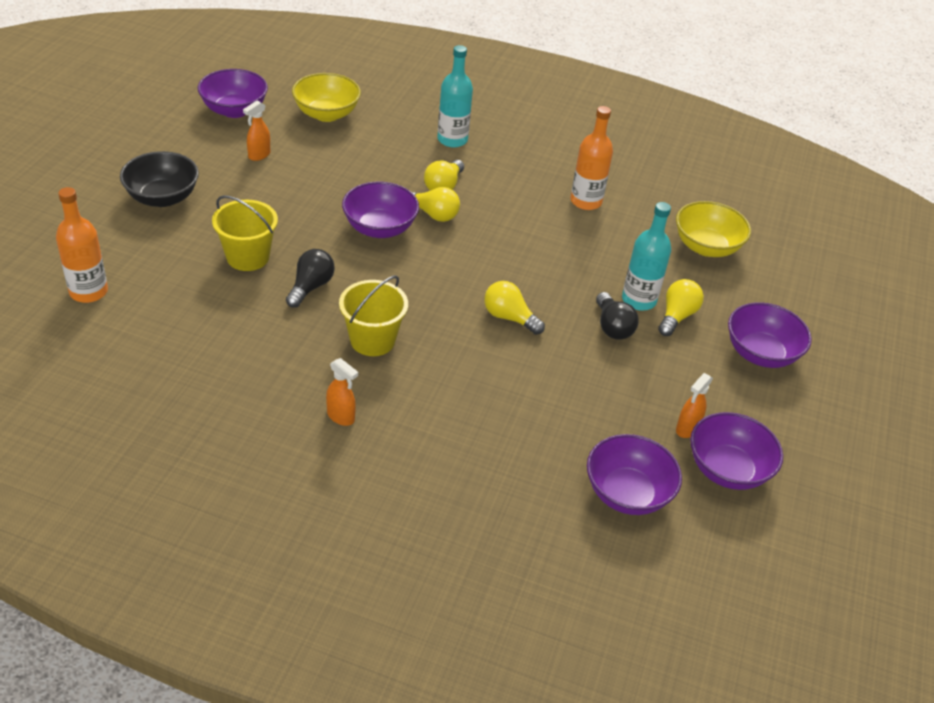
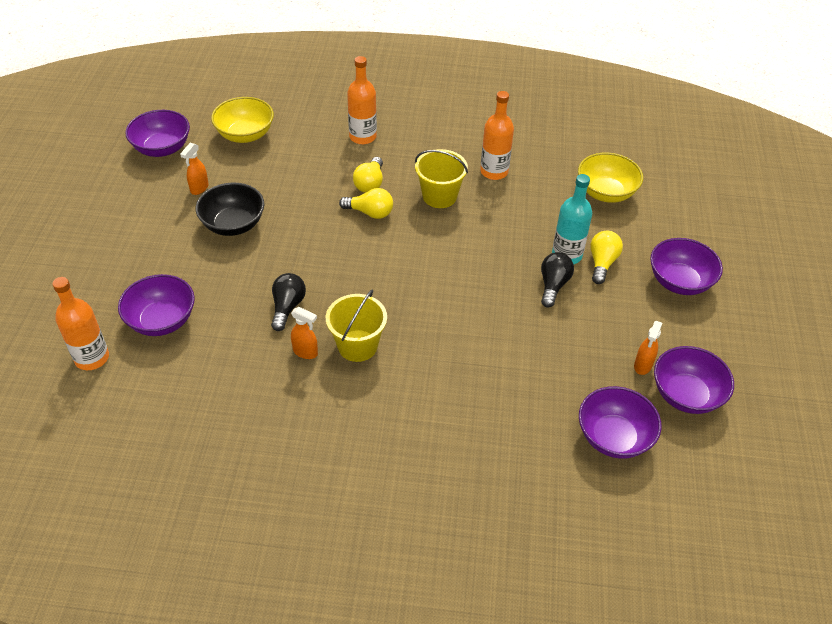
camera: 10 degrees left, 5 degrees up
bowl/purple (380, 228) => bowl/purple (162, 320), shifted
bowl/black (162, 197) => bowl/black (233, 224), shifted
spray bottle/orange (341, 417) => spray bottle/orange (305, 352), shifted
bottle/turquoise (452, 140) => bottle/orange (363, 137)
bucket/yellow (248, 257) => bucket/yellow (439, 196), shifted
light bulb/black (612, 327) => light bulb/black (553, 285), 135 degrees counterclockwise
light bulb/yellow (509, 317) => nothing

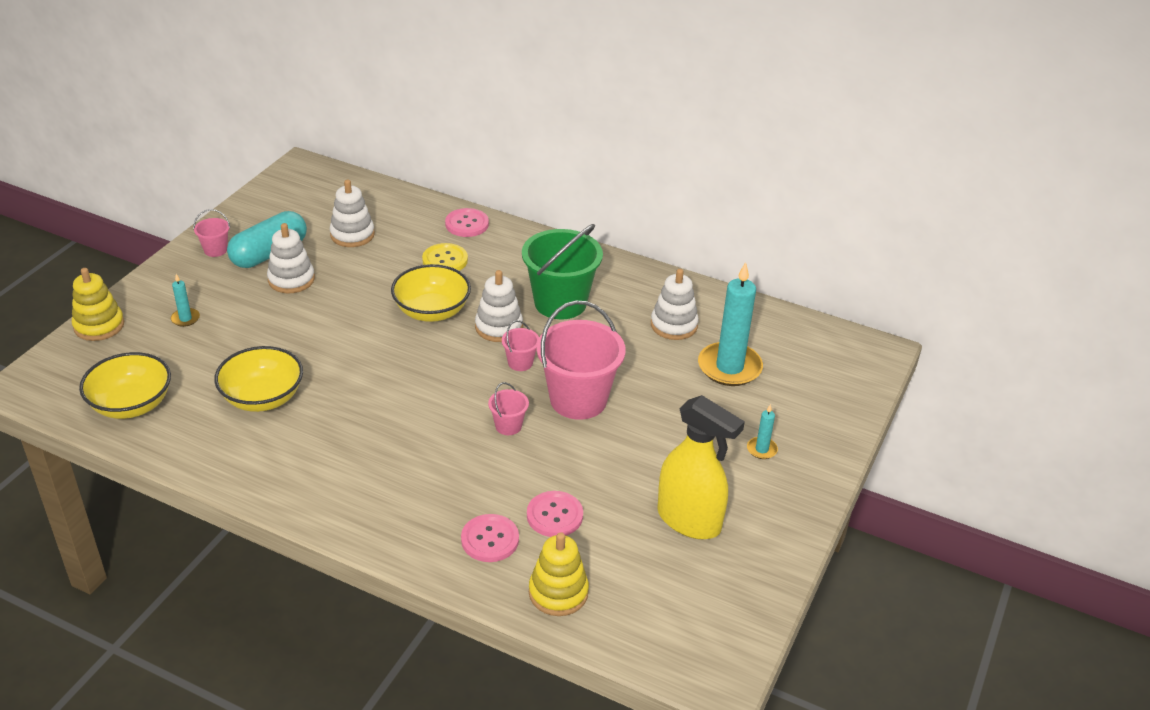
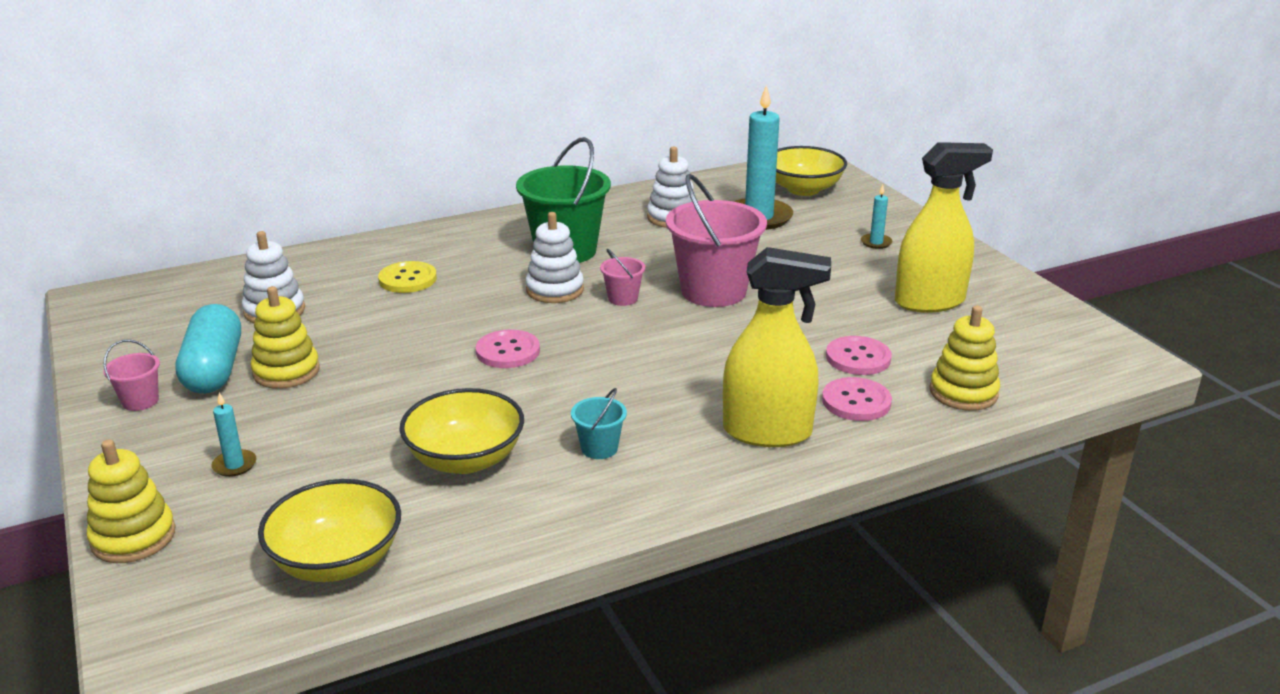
camera: 50 degrees left, 10 degrees down
stacking toy/white (291, 279) => stacking toy/yellow (286, 371)
button/pink (467, 224) => button/pink (508, 351), shifted
nothing => bucket/turquoise (599, 448)
nothing => spray bottle/yellow (767, 432)
bowl/yellow (432, 311) => bowl/yellow (803, 189), shifted
bucket/pink (508, 426) => nothing

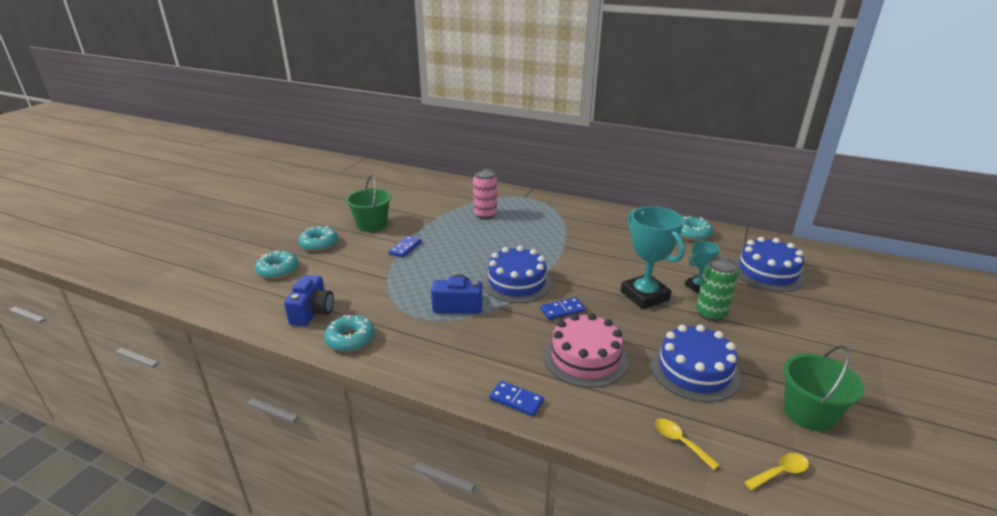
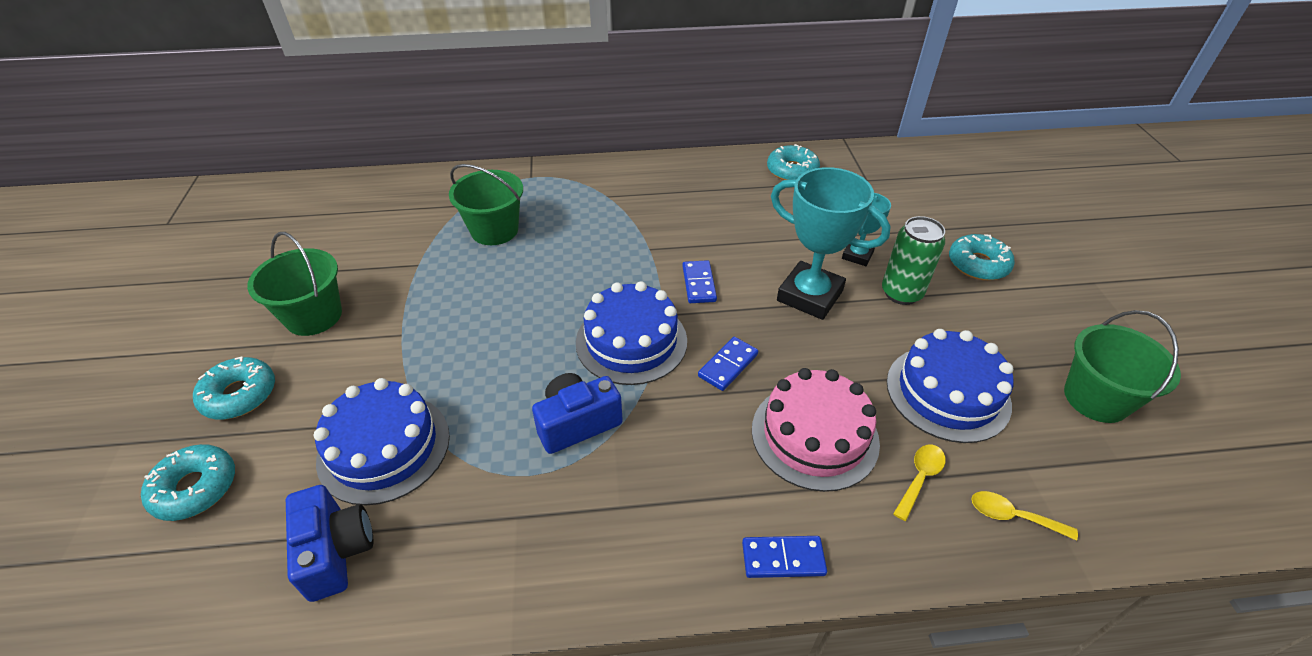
camera: 30 degrees left, 15 degrees up
cake/blue (768, 272) => cake/blue (384, 447), shifted
can/pink (485, 214) => bucket/green (494, 230)
domino/blue (405, 248) => domino/blue (699, 284), shifted
spoon/yellow (780, 472) => spoon/yellow (920, 478), shifted
donut/turquoise (350, 339) => donut/turquoise (978, 264), shifted

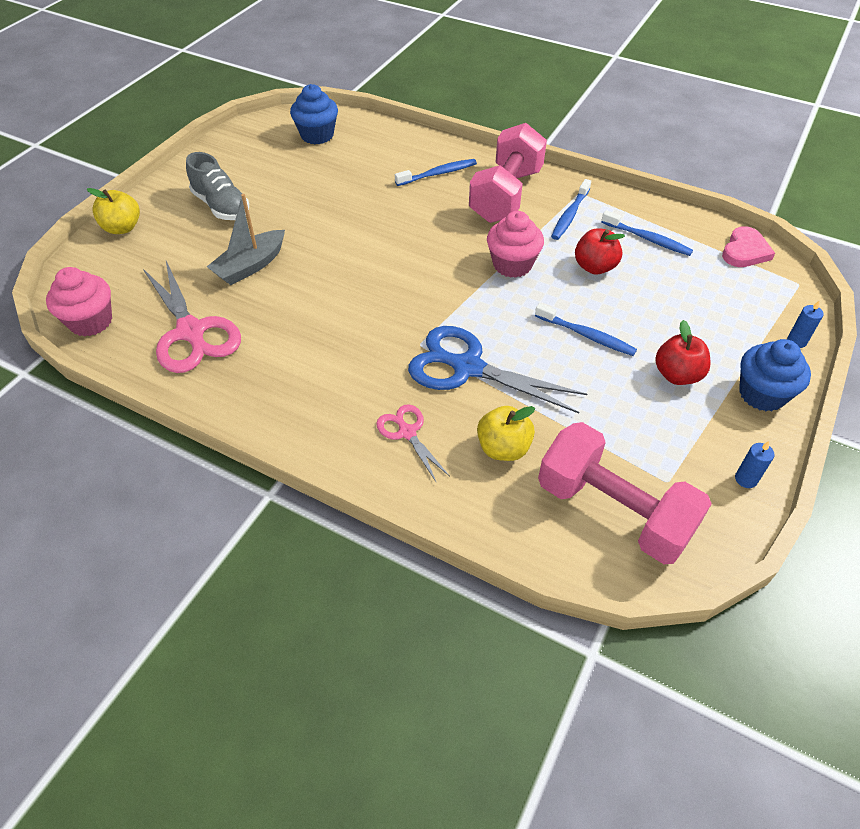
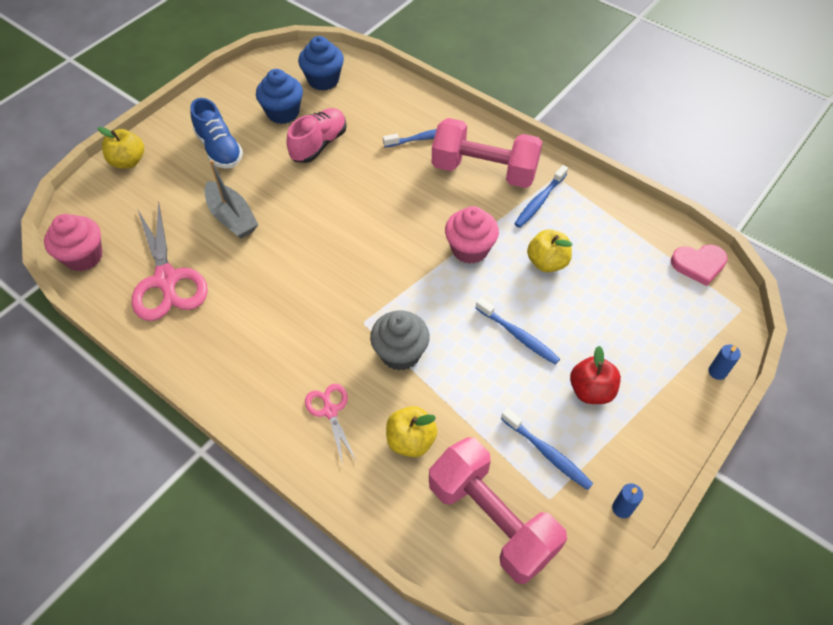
camera: 10 degrees right, 5 degrees up
shoe/grey (221, 206) => shoe/blue (219, 149)
boat/grey (250, 266) => boat/grey (232, 217), 90 degrees counterclockwise
cupcake/blue (762, 394) => cupcake/blue (283, 113), shifted
nothing => shoe/pink (319, 144)
scissors/blue (467, 367) => cupcake/grey (400, 353)
dumbbell/pink (506, 195) => dumbbell/pink (484, 171), 75 degrees clockwise
toothbrush/blue (647, 239) => toothbrush/blue (547, 453), shifted
apple/red (594, 267) => apple/yellow (547, 262)
heart/pink (745, 251) => heart/pink (698, 265), 45 degrees clockwise

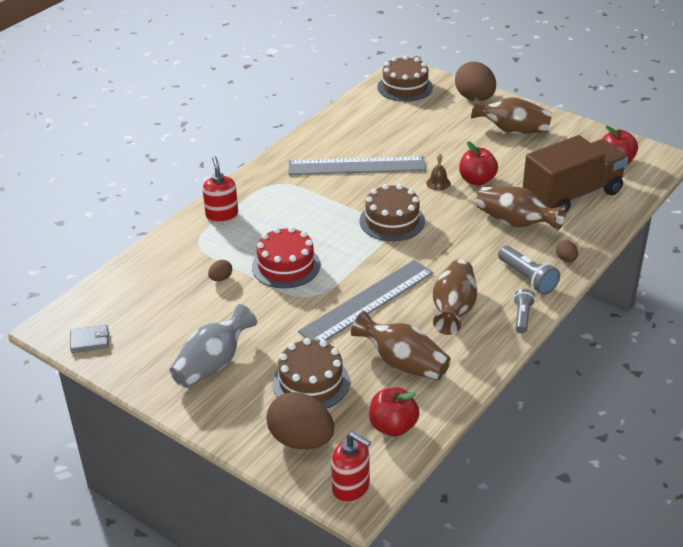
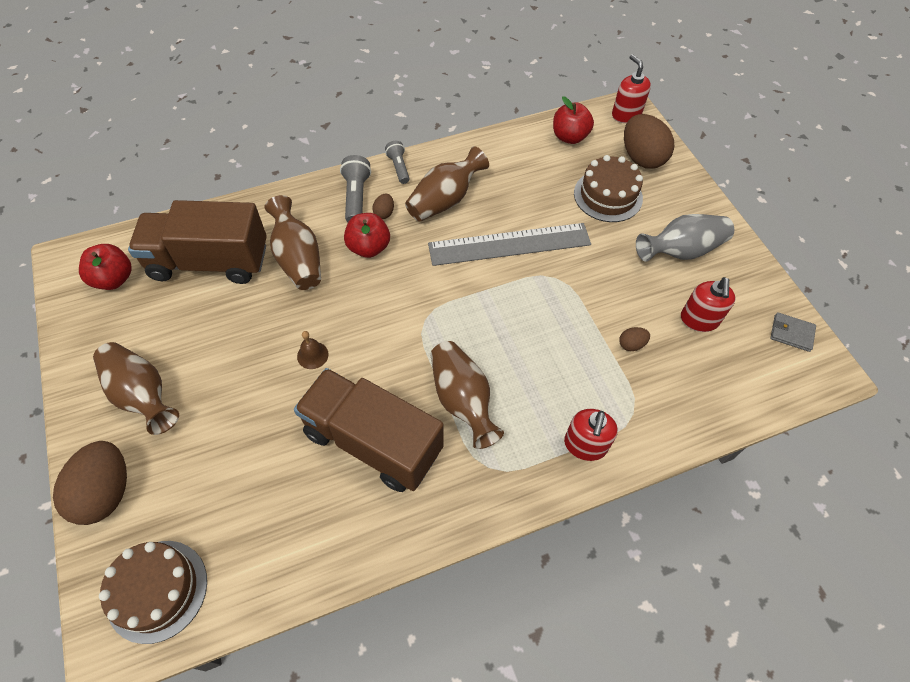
camera: 150 degrees left, 20 degrees up
ruler/grey (356, 166) => truck/brown (373, 441)
apple/red (477, 180) => apple/red (368, 247), shifted
egg/brown (566, 259) => egg/brown (384, 213), shifted
flashlight/grey (522, 317) => flashlight/grey (399, 167), 120 degrees clockwise
vase/brown (403, 363) => vase/brown (462, 400), shifted
nothing => soap dispenser/red (699, 320)
cake/red (286, 266) => nothing
cake/brown (392, 221) => nothing

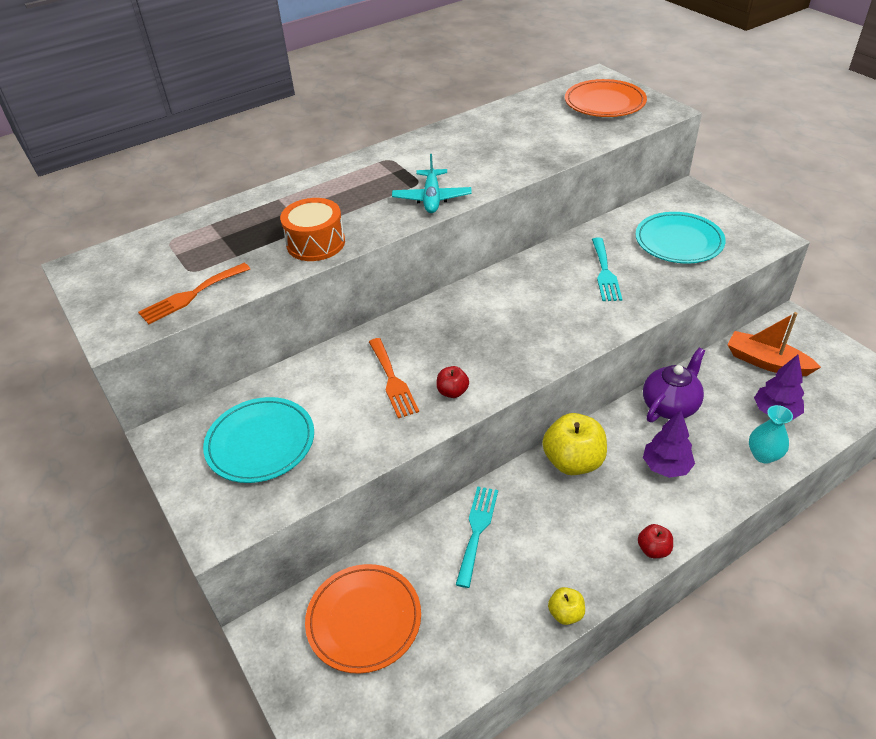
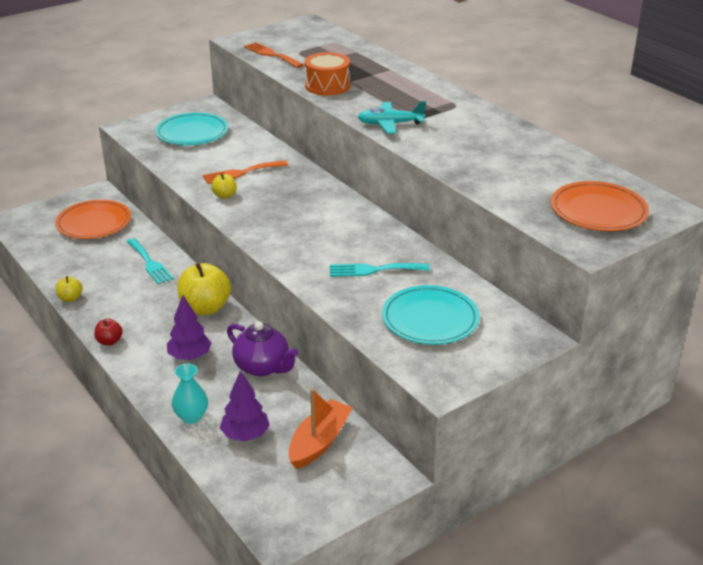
camera: 85 degrees right, 10 degrees down
fork/turquoise (477, 530) => fork/turquoise (150, 263), 45 degrees clockwise
apple/red (452, 392) => apple/yellow (224, 195)

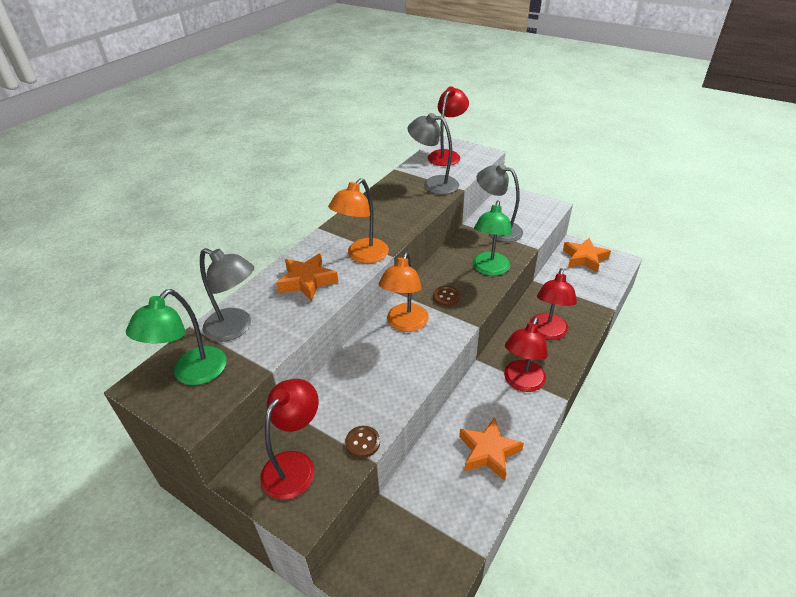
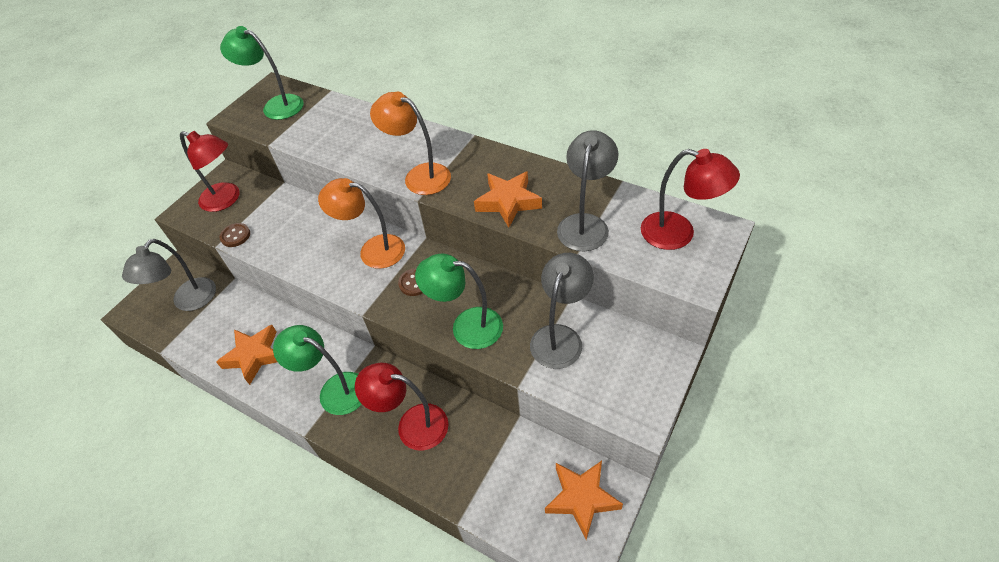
camera: 90 degrees right, 10 degrees up
lamp/grey (235, 328) => lamp/grey (188, 301), shifted
lamp/red (521, 382) => lamp/green (334, 389)
star/orange (307, 281) => star/orange (508, 202), shifted

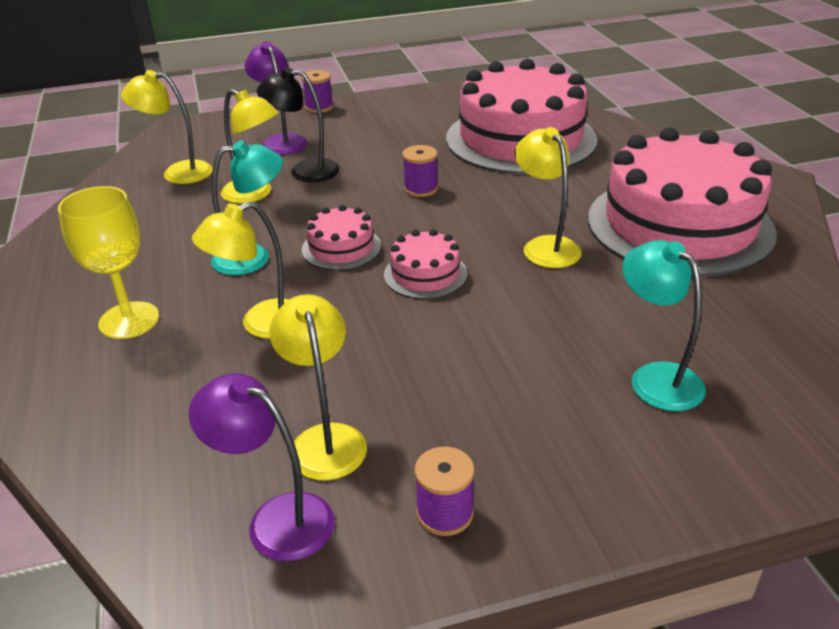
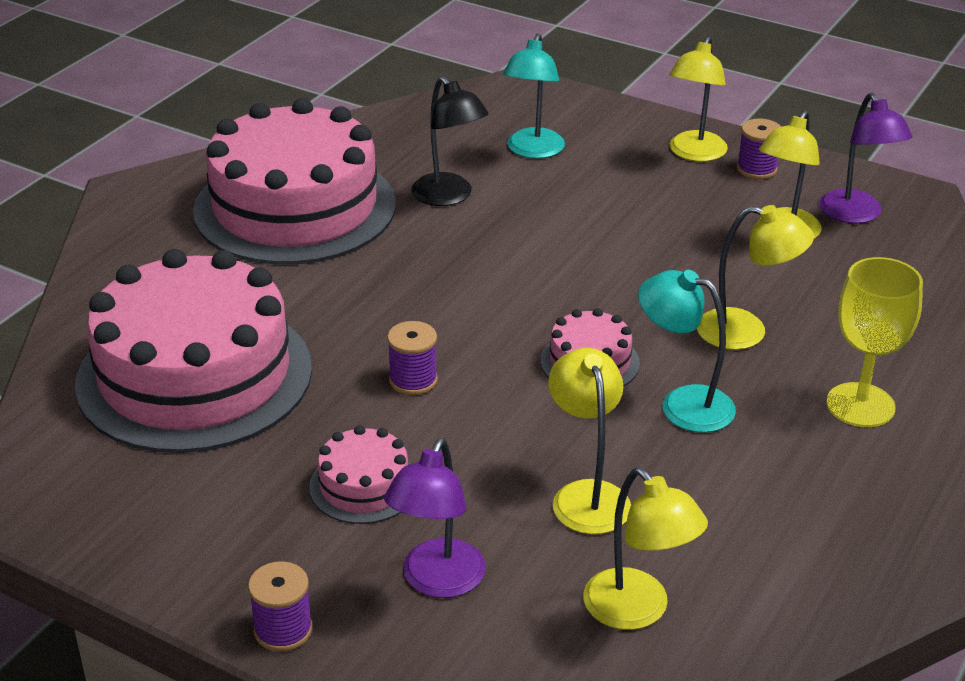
camera: 135 degrees left, 0 degrees up
cake/pink (425, 274) => cake/pink (364, 485), shifted
lamp/black (304, 170) => lamp/black (449, 196), shifted
lamp/yellow (545, 246) => lamp/yellow (694, 153), shifted

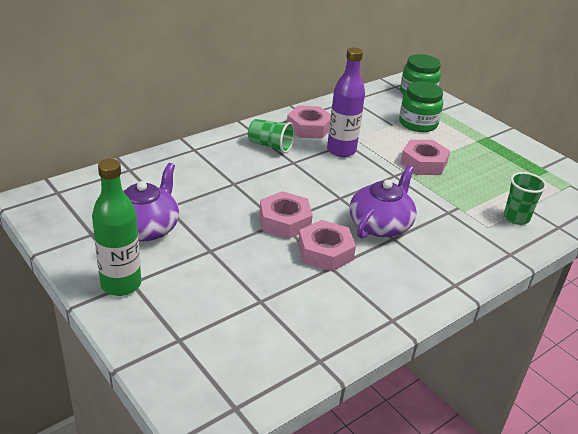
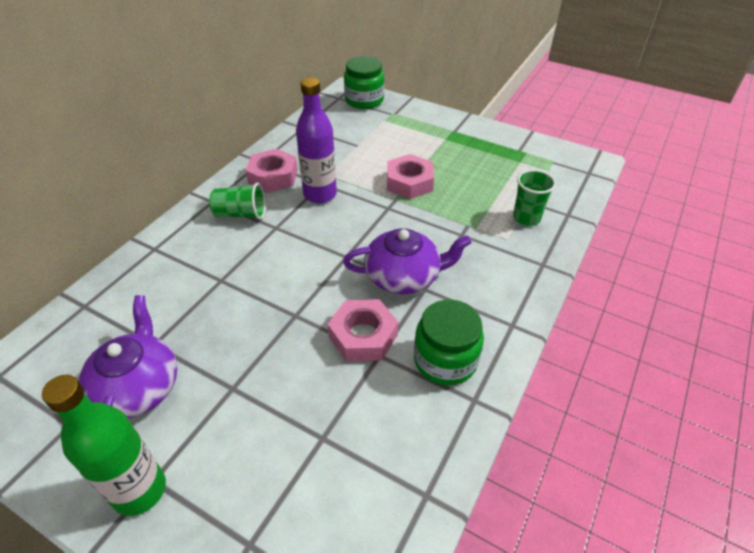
camera: 20 degrees left, 10 degrees up
teapot/purple (380, 224) => teapot/purple (403, 276), 75 degrees clockwise
jar/green (418, 123) => jar/green (445, 360), shifted
nut/pink (284, 221) => nothing

